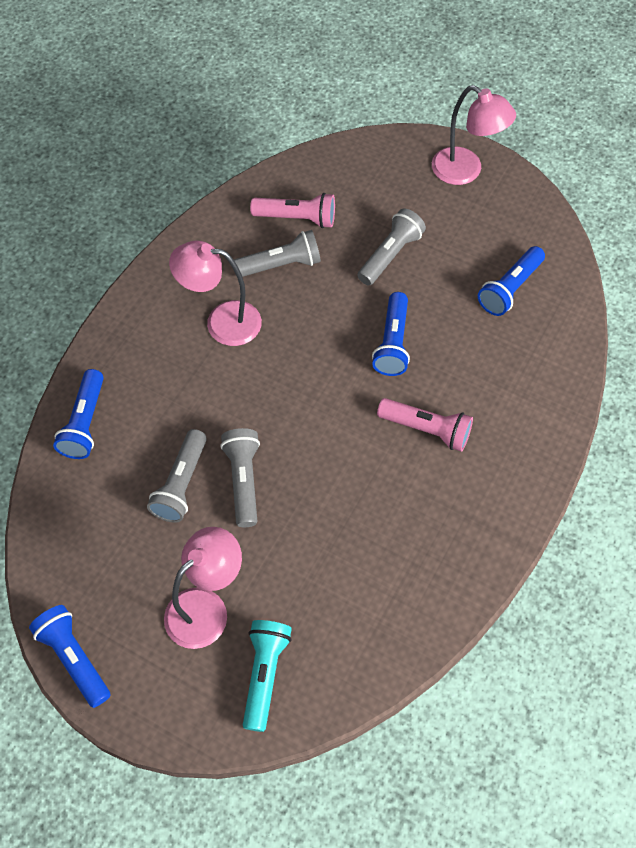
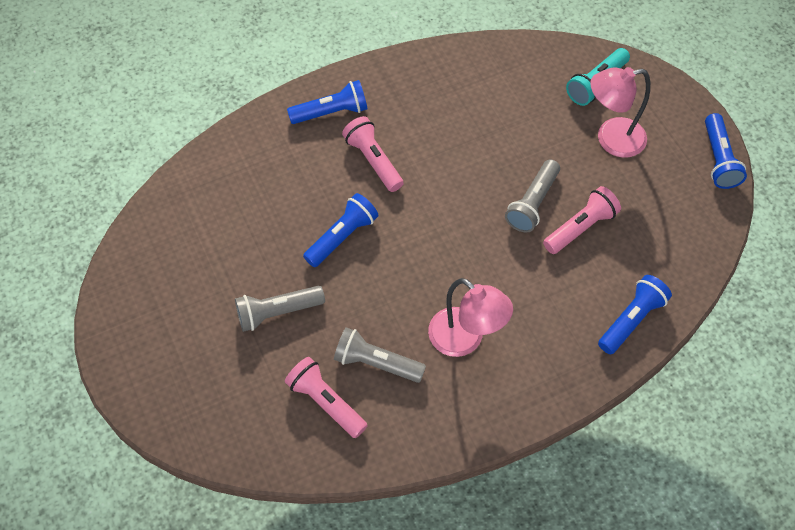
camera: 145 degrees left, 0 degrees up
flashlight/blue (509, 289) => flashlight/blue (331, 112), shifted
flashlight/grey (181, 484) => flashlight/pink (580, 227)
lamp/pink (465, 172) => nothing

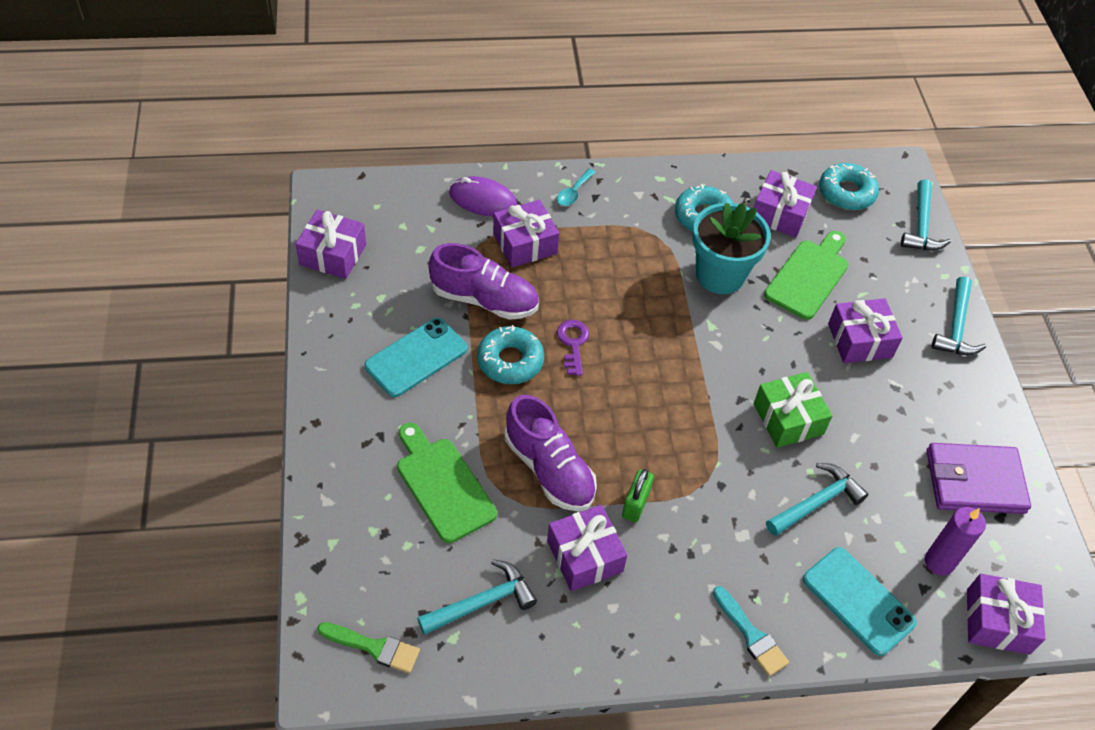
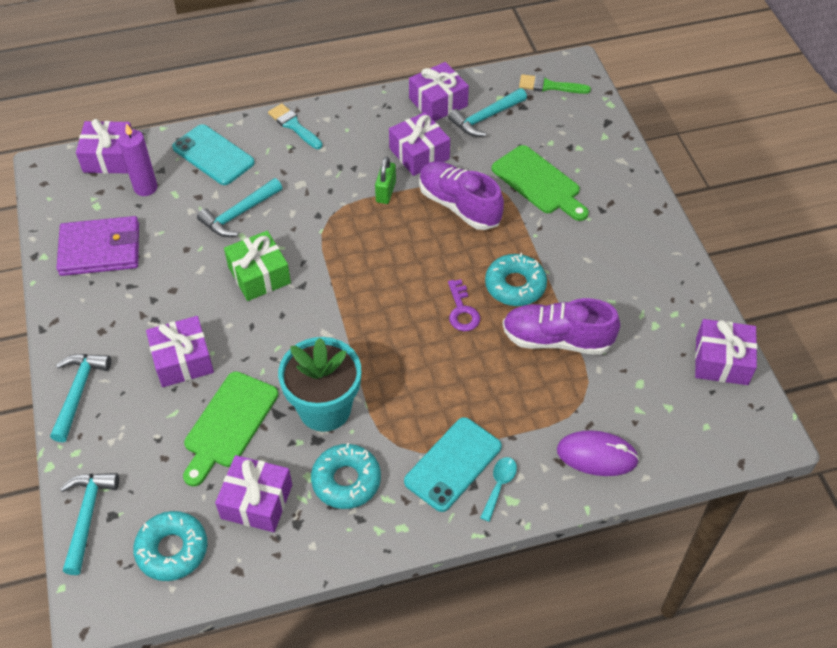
camera: 175 degrees right, 0 degrees up
phone/turquoise (416, 357) => phone/turquoise (453, 464), shifted
gift/purple (525, 244) => gift/purple (438, 102), shifted

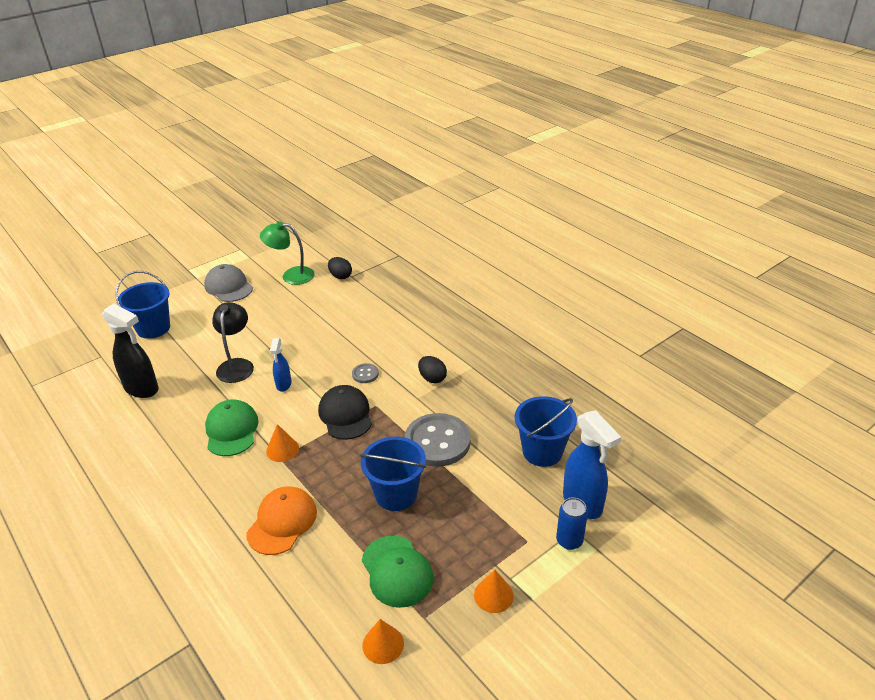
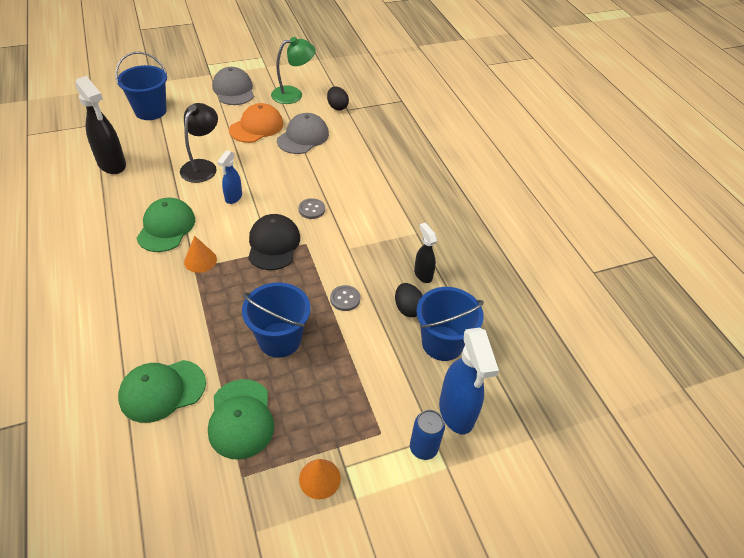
camera: 15 degrees right, 10 degrees up
nothing => cap/green (162, 390)
cap/orange (282, 522) => cap/orange (256, 127), shifted
lamp/green (291, 275) => lamp/green (293, 94), 135 degrees clockwise
nothing => cap/grey (303, 137)
button/grey (437, 442) => button/grey (345, 299), x0.45
egg/black (432, 378) => egg/black (408, 308), shifted
nothing => spray bottle/black (423, 274)
cone/orange (383, 644) => nothing

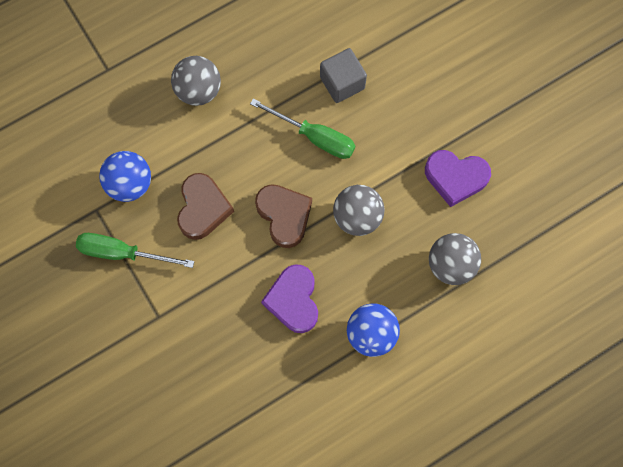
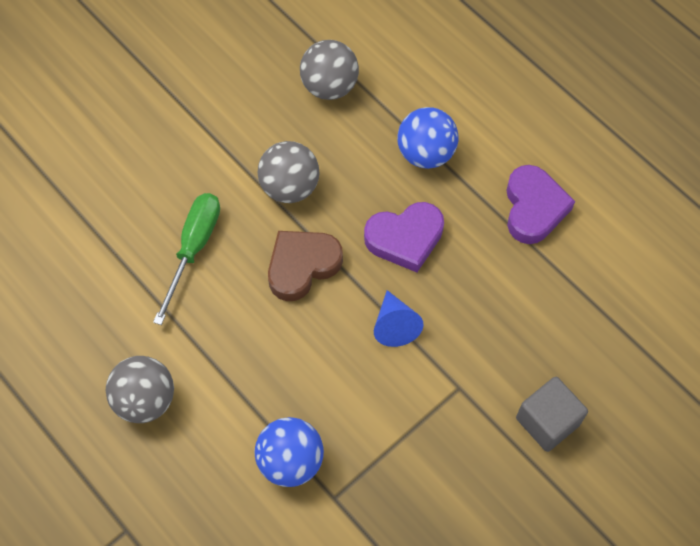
camera: 100 degrees left, 10 degrees down
nothing => cone/blue (395, 325)
heart/purple (455, 178) => heart/purple (533, 208), shifted
cube/grey (342, 83) => cube/grey (547, 421), shifted
screwdriver/green (122, 252) => nothing
heart/brown (203, 208) => nothing

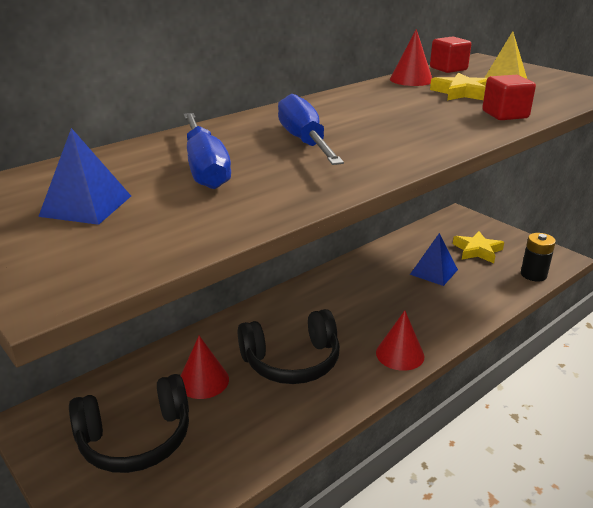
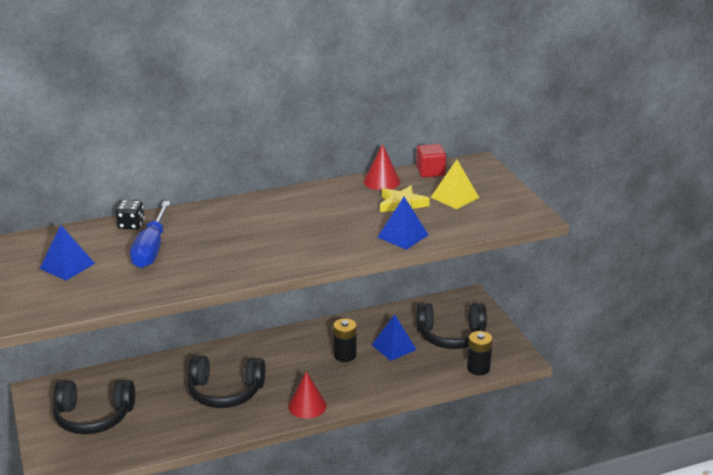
camera: 20 degrees right, 0 degrees up
nothing => dice/black (131, 225)
nothing => battery/black (345, 355)
cube/red (505, 115) => pyramid/blue (402, 236)
star/yellow (477, 251) => headphones/black (451, 336)
cone/red (203, 381) => nothing
screwdriver/blue (304, 141) => nothing

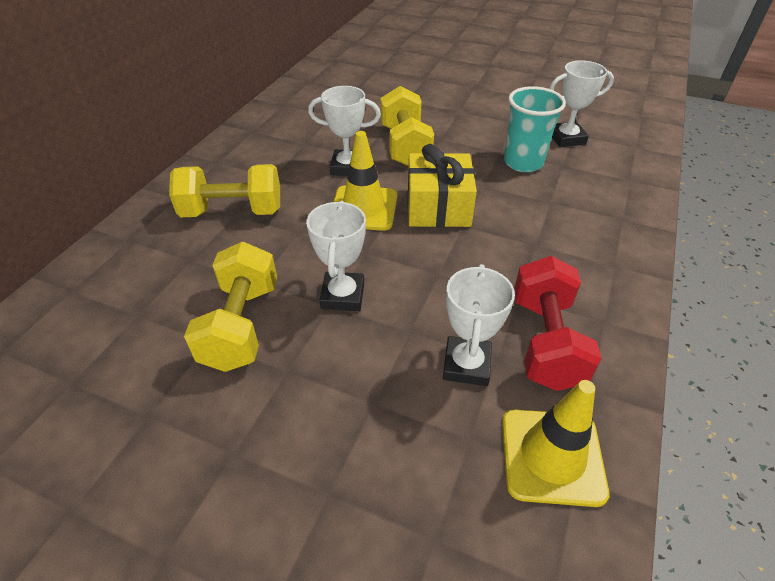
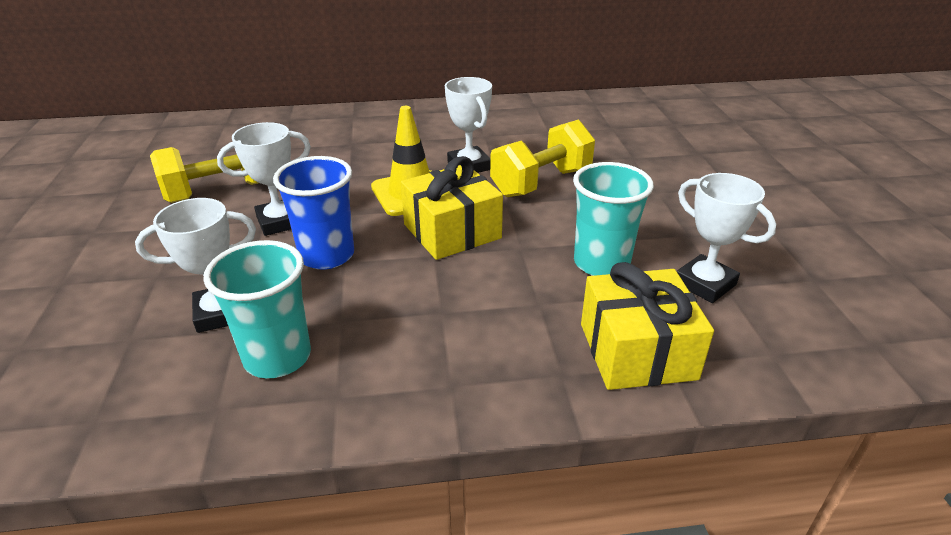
camera: 60 degrees right, 10 degrees down
dumbbell/red (545, 342) => cup/turquoise (277, 357)
nothing => cup/blue (327, 255)
nothing => gift/yellow (637, 351)
dumbbell/yellow (232, 212) => nothing
traffic cone/yellow (552, 456) => nothing

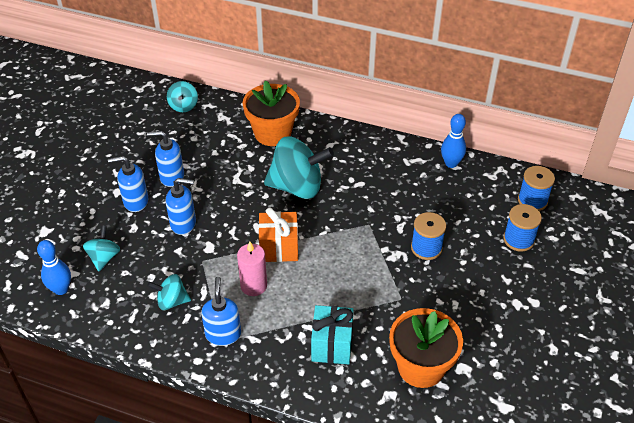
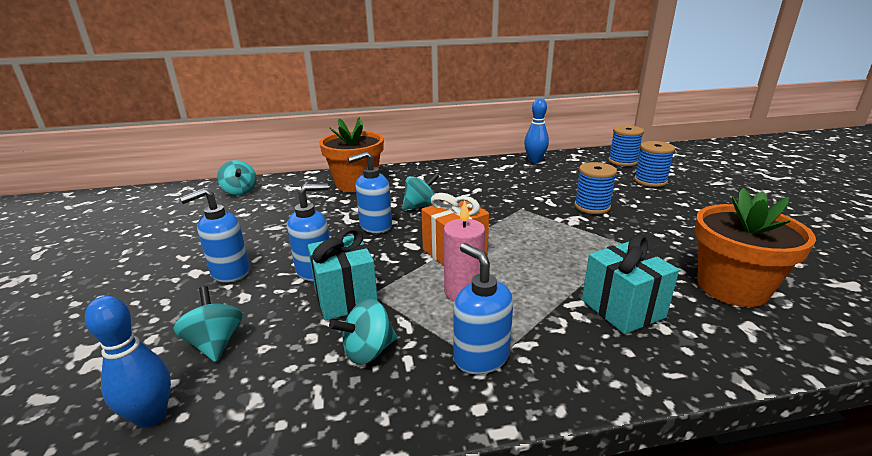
camera: 30 degrees left, 20 degrees down
nothing => gift/turquoise (345, 298)
soap dispenser/blue (171, 177) => soap dispenser/blue (375, 226), shifted
spinning top/turquoise (297, 187) => spinning top/turquoise (420, 206), x0.51

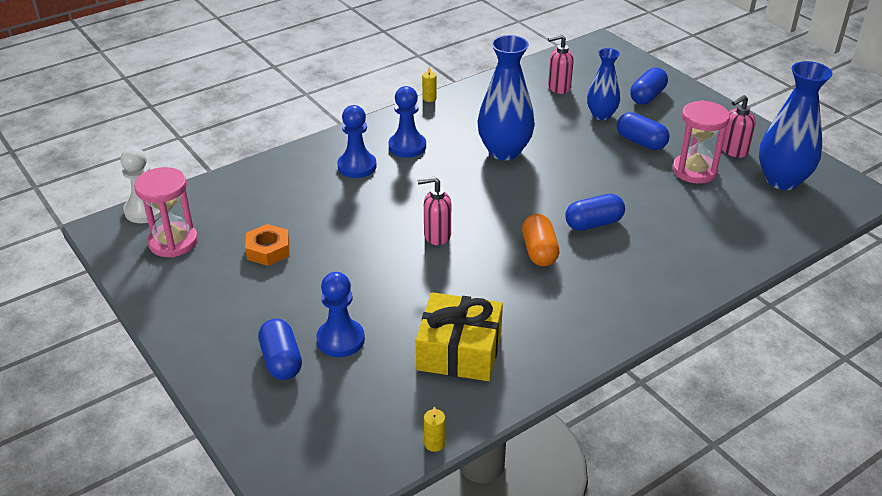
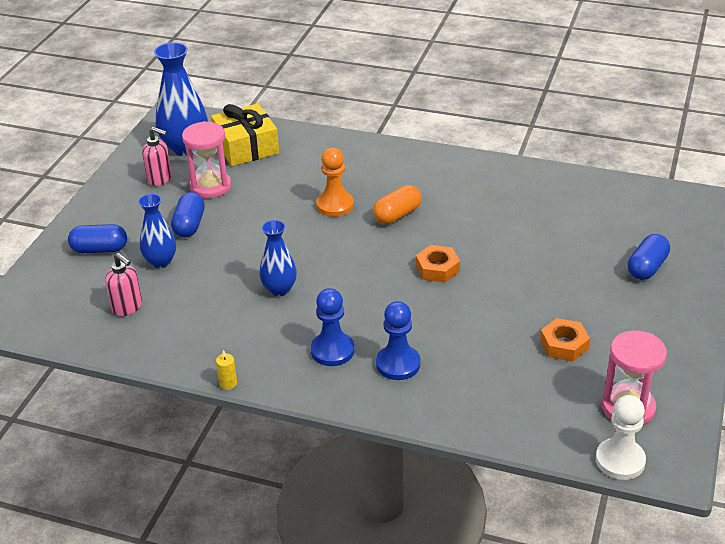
camera: 125 degrees left, 0 degrees up
gift/yellow (459, 351) => gift/yellow (246, 147), shifted
vase/blue (504, 151) => vase/blue (279, 289), x0.61
capsule/blue (593, 223) => pawn/orange (335, 205)
soap dispenser/pink (437, 236) => nut/orange (437, 268)
pawn/blue (340, 340) => nothing
candle/yellow (434, 443) => nothing

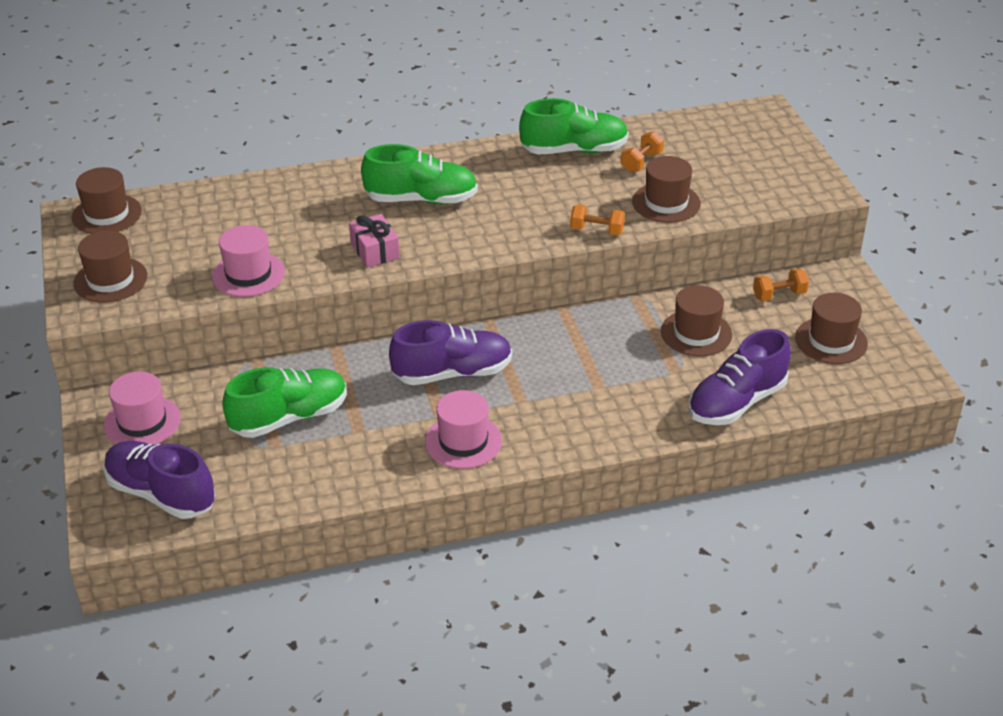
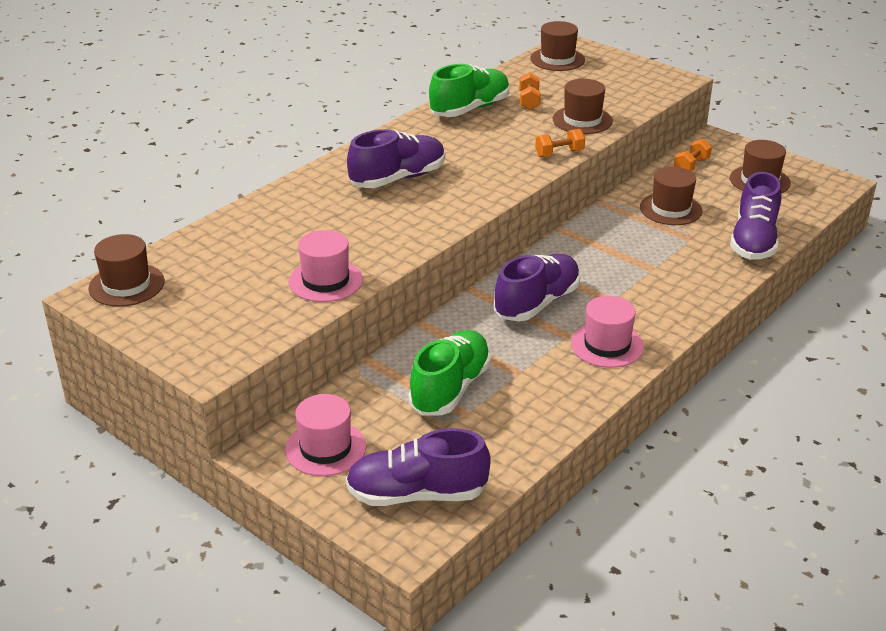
camera: 35 degrees left, 5 degrees down
shoe/green (421, 199) => shoe/purple (398, 178)
hat/brown (110, 280) => hat/brown (557, 59), shifted
gift/pink (375, 251) => nothing

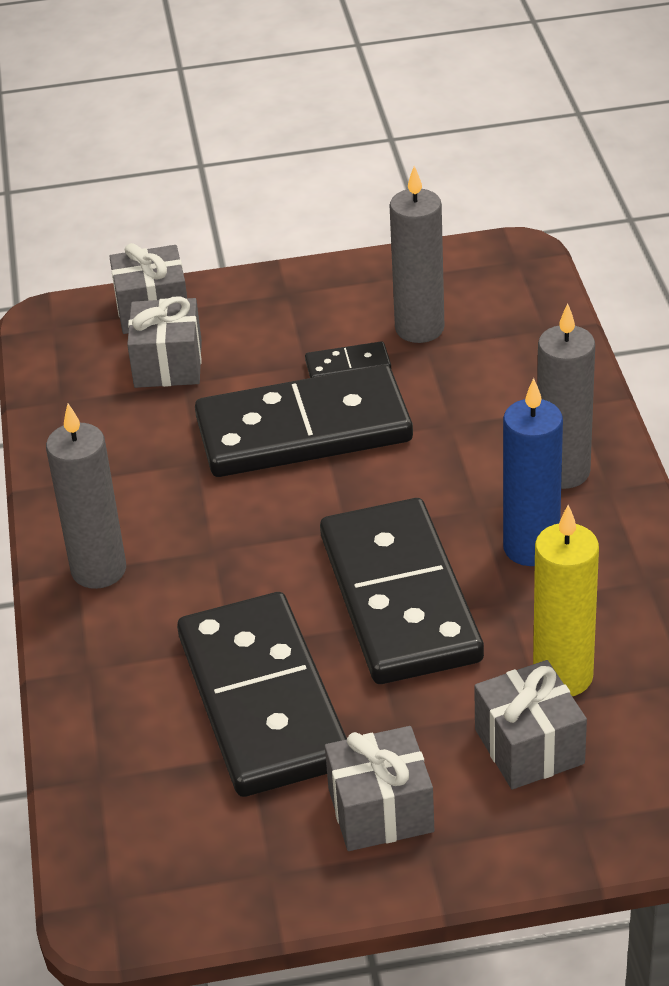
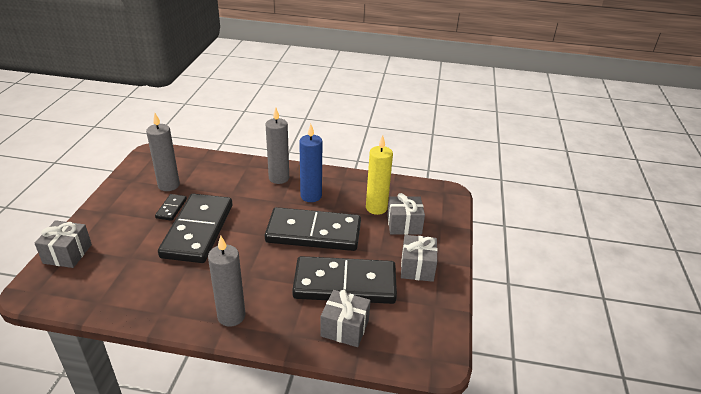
camera: 75 degrees left, 5 degrees down
gift/grey (168, 364) => gift/grey (345, 328), shifted

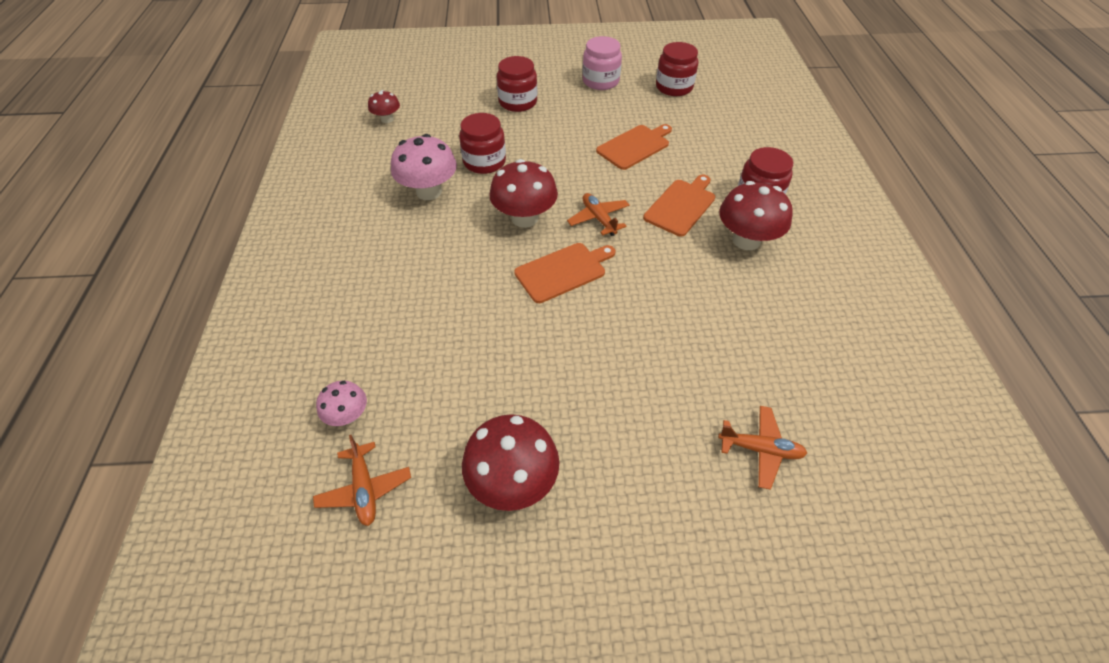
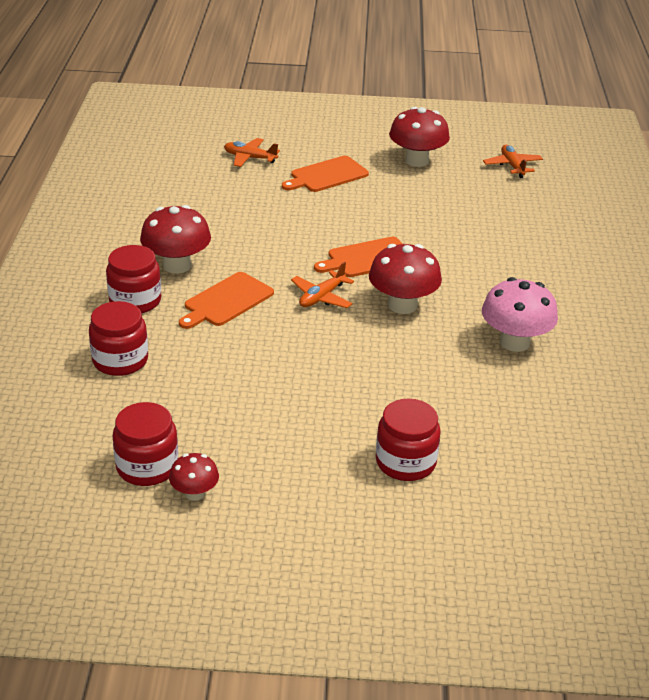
camera: 175 degrees left, 15 degrees down
jar/red (484, 162) => jar/red (120, 360), shifted
mushroom/red (387, 119) => mushroom/red (194, 493), shifted
cutting board/orange (635, 146) => cutting board/orange (327, 175), shifted
plane/orange (598, 219) => plane/orange (322, 297), 60 degrees clockwise
mushroom/pink (348, 415) => nothing
jar/pink (600, 81) => nothing

